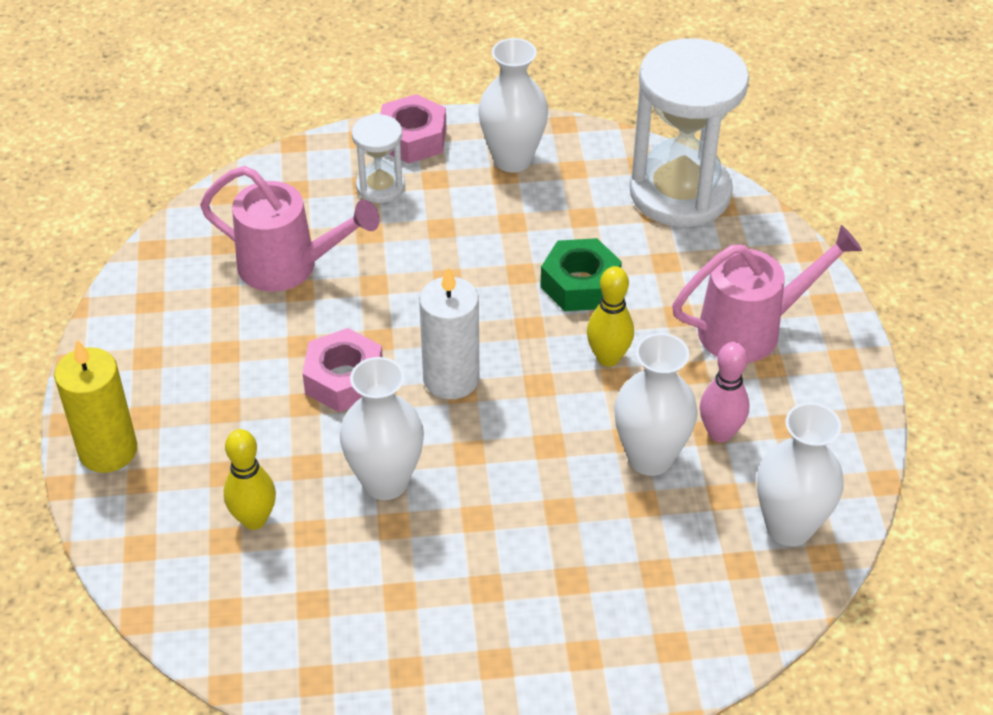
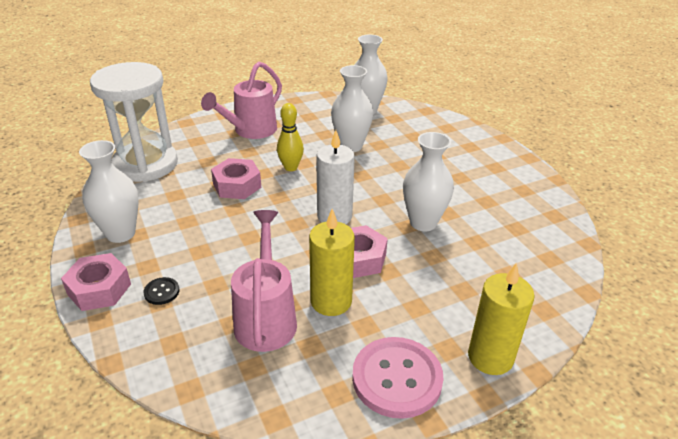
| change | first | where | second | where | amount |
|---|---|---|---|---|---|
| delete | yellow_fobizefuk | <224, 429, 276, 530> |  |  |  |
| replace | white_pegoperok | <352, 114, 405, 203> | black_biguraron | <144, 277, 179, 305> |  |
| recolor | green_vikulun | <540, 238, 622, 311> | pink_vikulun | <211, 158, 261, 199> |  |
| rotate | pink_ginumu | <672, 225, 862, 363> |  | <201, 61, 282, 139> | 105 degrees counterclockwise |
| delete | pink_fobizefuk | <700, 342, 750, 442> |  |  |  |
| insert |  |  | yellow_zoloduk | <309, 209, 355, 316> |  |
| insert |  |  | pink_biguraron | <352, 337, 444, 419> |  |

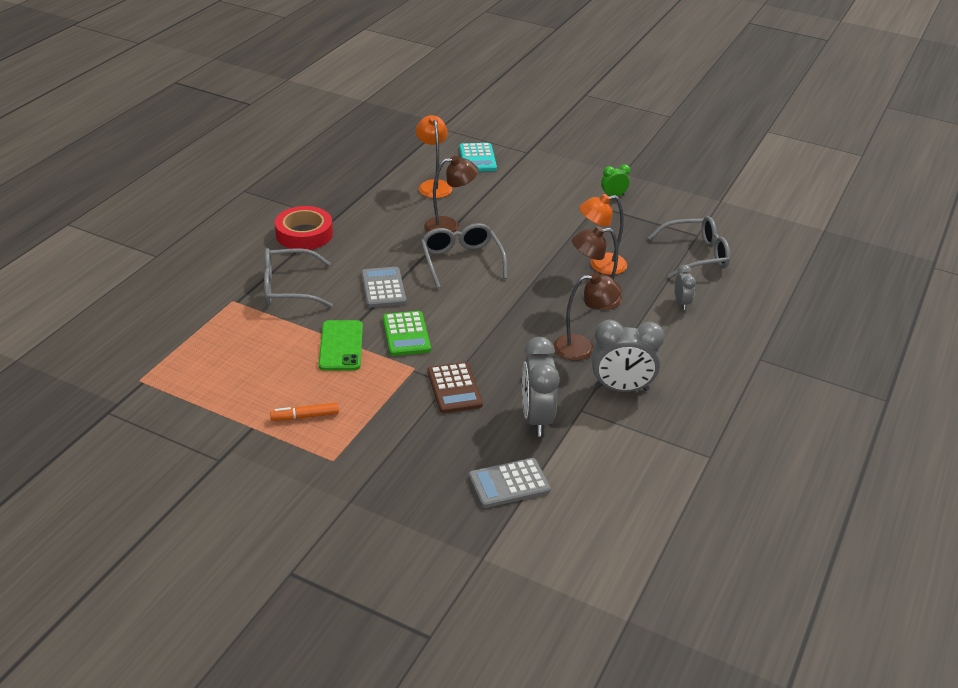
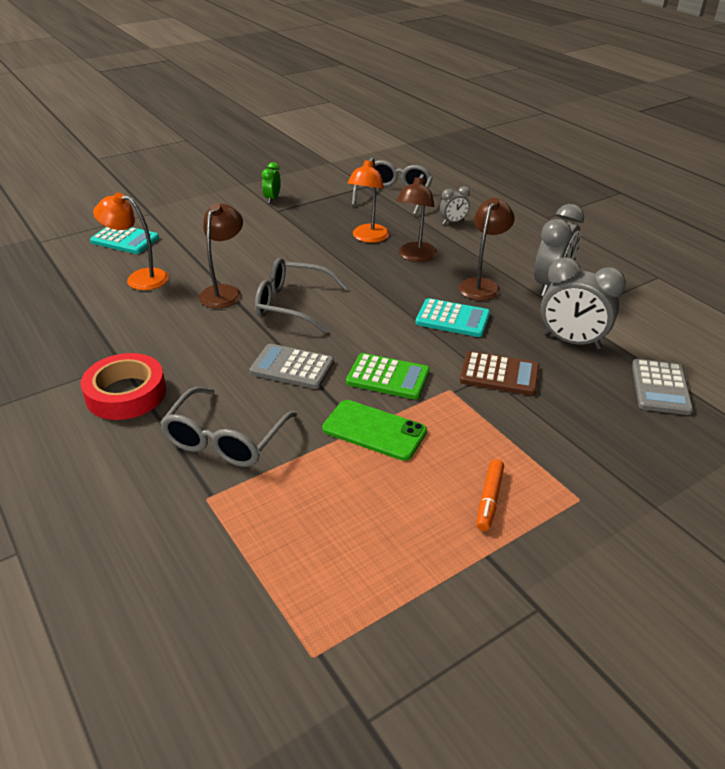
| change | first | where | second | where | amount |
|---|---|---|---|---|---|
| rotate | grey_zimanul | <675, 265, 696, 310> |  | <440, 186, 470, 224> | 135 degrees clockwise |
| insert |  |  | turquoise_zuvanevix | <415, 298, 490, 337> |  |

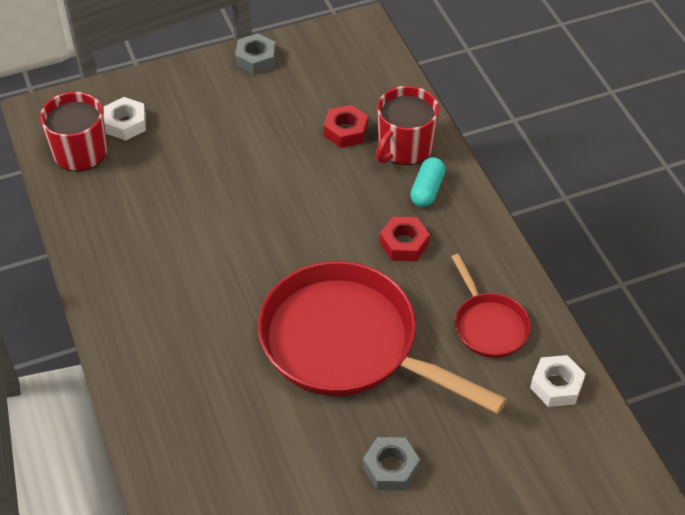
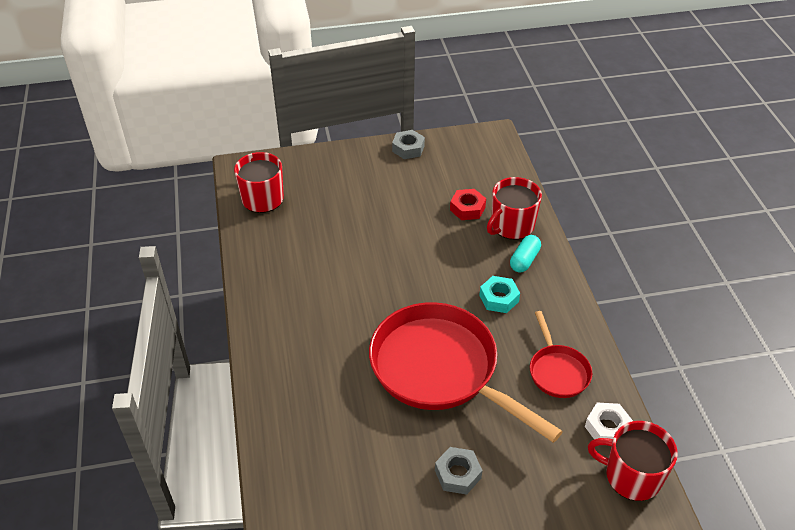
| change | first | where | second | where | amount |
|---|---|---|---|---|---|
| delete | white_vikulun | <104, 97, 146, 141> |  |  |  |
| recolor | red_vikulun | <380, 217, 430, 261> | turquoise_vikulun | <479, 276, 520, 313> |  |
| insert |  |  | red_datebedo | <588, 421, 678, 501> |  |

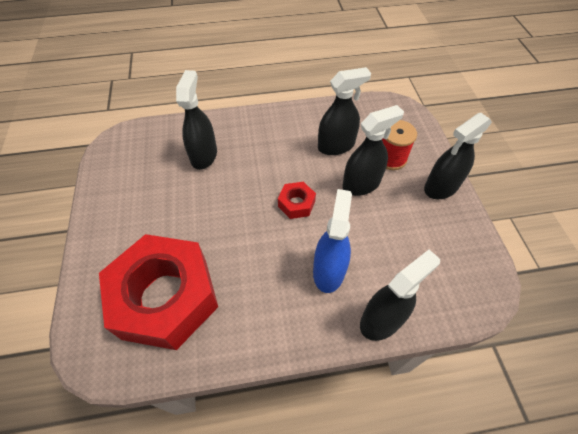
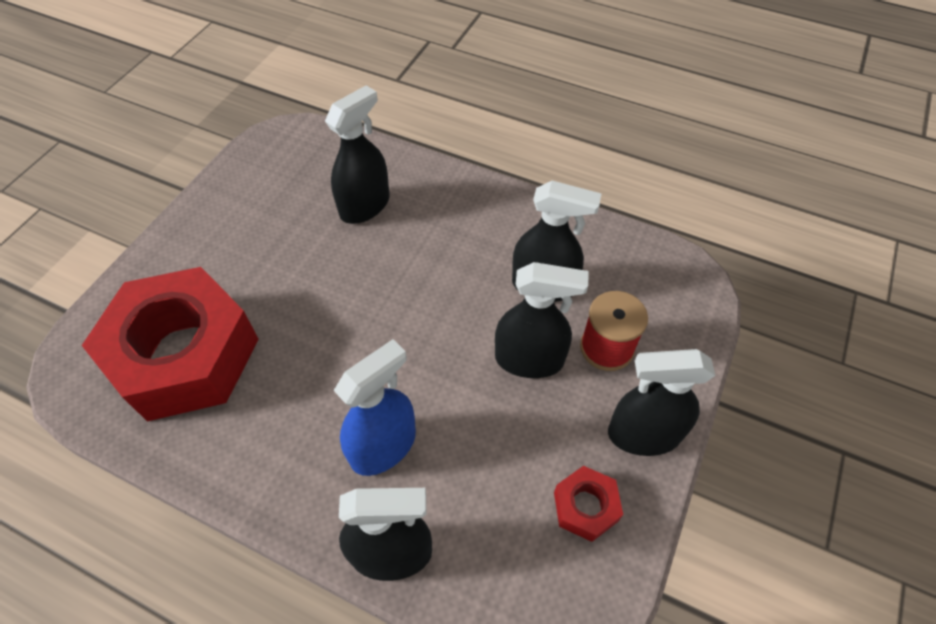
| change | first | where | second | where | amount |
|---|---|---|---|---|---|
| move | red_vikulun | <278, 182, 316, 219> |  | <554, 466, 623, 542> |  |

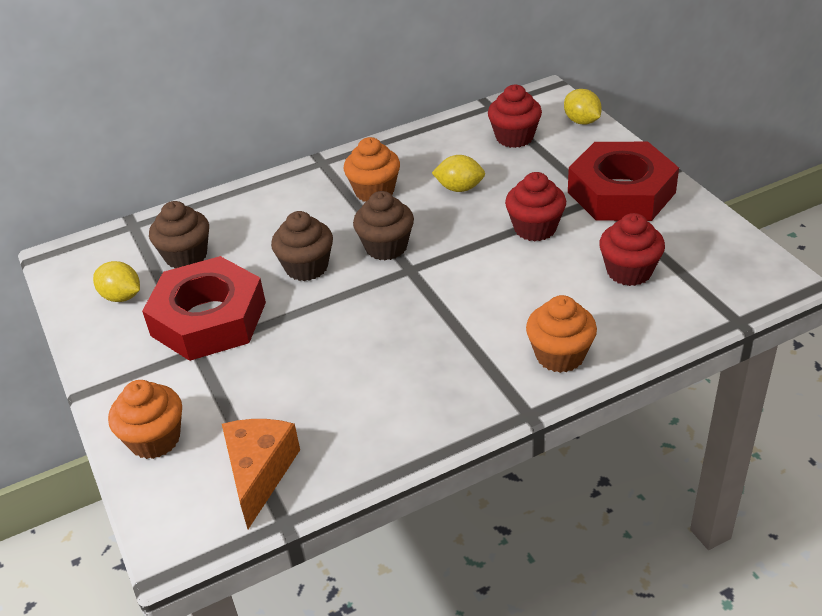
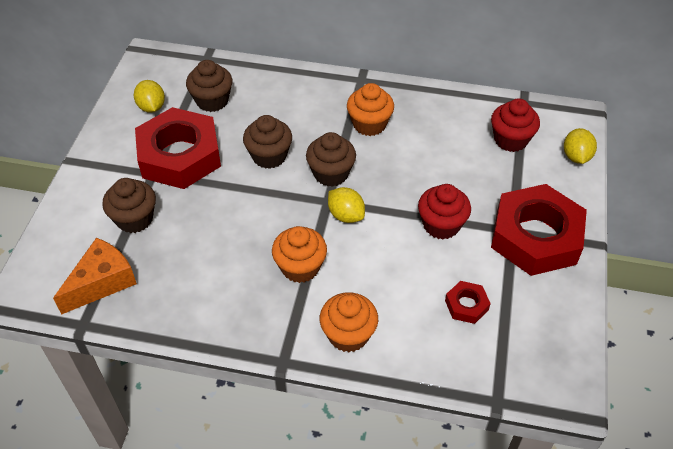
| change | first | where | second | where | amount |
|---|---|---|---|---|---|
| move | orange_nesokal | <108, 380, 182, 459> |  | <272, 226, 327, 283> |  |
| move | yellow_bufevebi | <432, 155, 485, 192> |  | <328, 187, 365, 223> |  |
| replace | red_nesokal | <599, 213, 665, 286> | red_vikulun | <445, 281, 491, 324> |  |
| insert |  |  | brown_nesokal | <102, 178, 156, 233> |  |

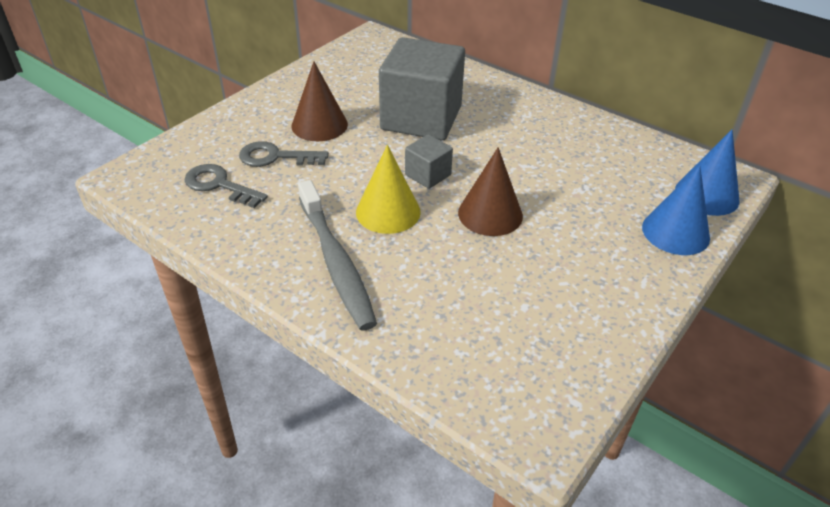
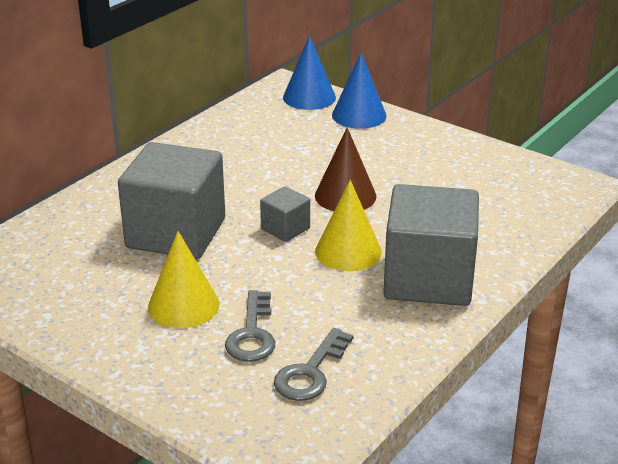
| change | first | where | second | where | amount |
|---|---|---|---|---|---|
| recolor | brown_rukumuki | <291, 62, 348, 141> | yellow_rukumuki | <148, 231, 220, 328> |  |
| replace | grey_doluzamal | <298, 180, 377, 331> | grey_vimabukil | <383, 184, 479, 306> |  |

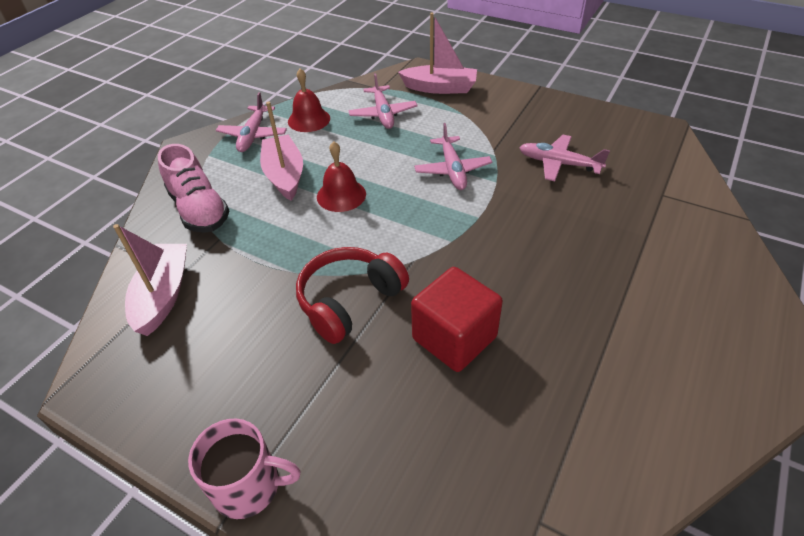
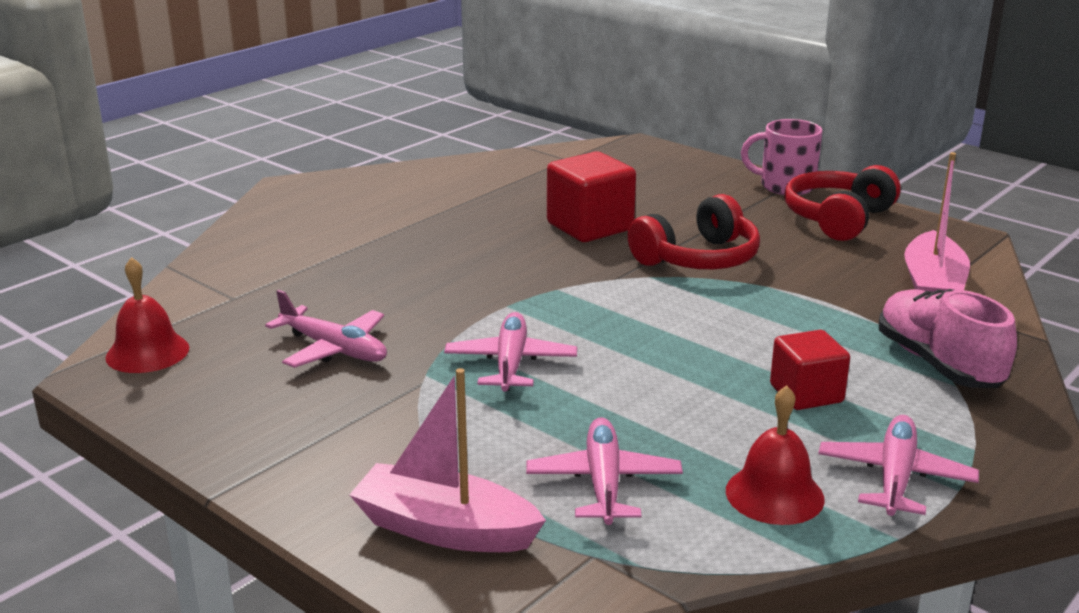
| change | first | where | second | where | amount |
|---|---|---|---|---|---|
| replace | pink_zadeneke | <260, 101, 303, 201> | red_vimabukil | <770, 330, 850, 410> |  |
| move | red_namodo | <317, 141, 366, 212> |  | <105, 257, 189, 373> |  |
| insert |  |  | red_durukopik | <784, 165, 901, 241> |  |

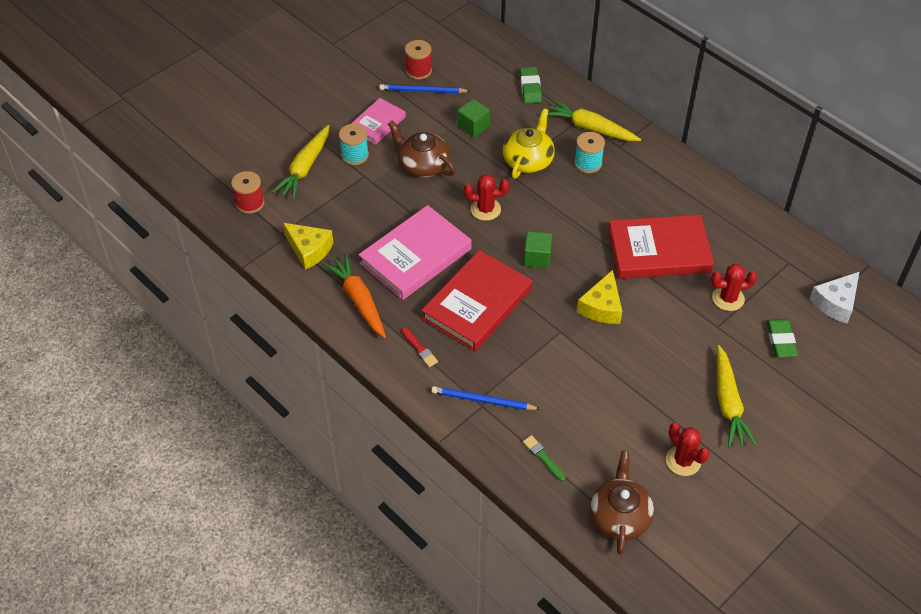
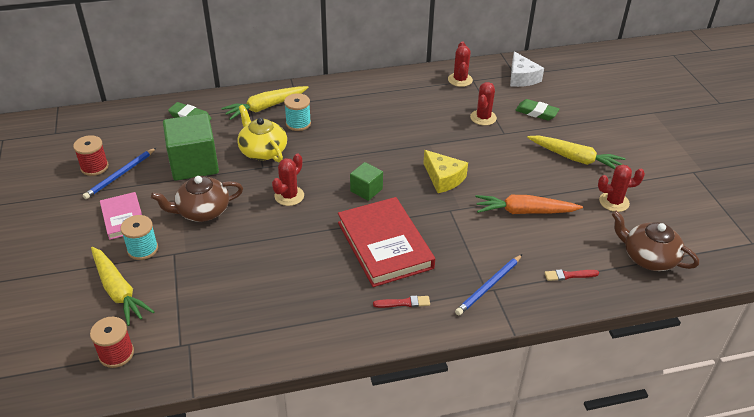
| change | first | where | second | where | amount |
|---|---|---|---|---|---|
| delete | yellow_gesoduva | <283, 223, 333, 270> |  |  |  |
| move | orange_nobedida | <323, 254, 386, 338> |  | <476, 195, 583, 214> |  |
| delete | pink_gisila | <359, 205, 472, 300> |  |  |  |
| resize | green_vimabukil | <457, 99, 490, 138> |  | <163, 113, 219, 181> | x1.92 |
| recolor | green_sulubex | <523, 435, 566, 481> | red_sulubex | <544, 269, 599, 281> |  |
| delete | red_gisila | <608, 215, 714, 279> |  |  |  |
| insert |  |  | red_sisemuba | <448, 42, 473, 87> |  |

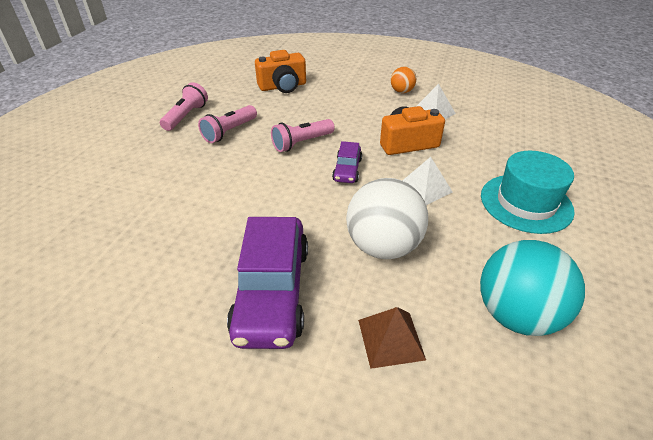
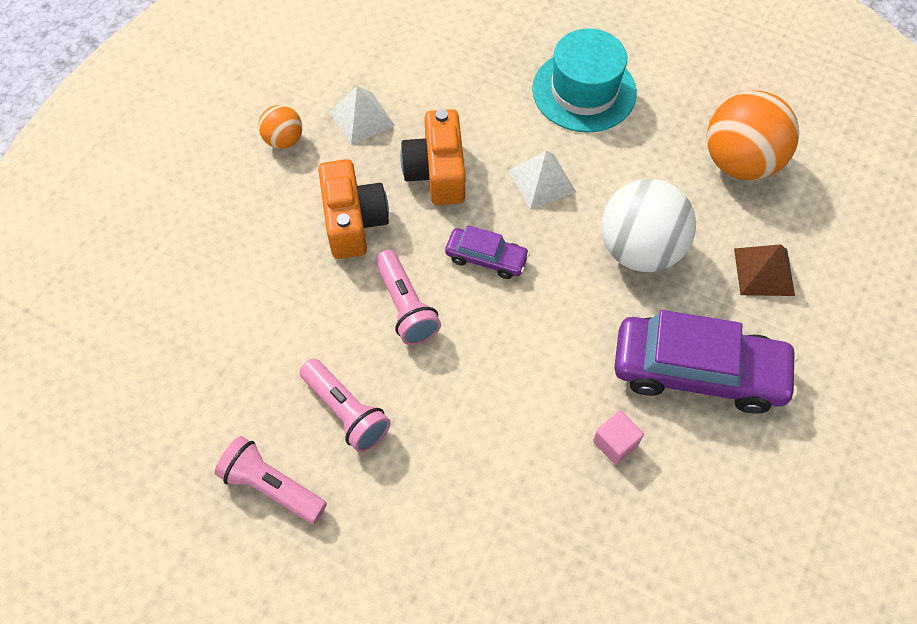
| change | first | where | second | where | amount |
|---|---|---|---|---|---|
| move | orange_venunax | <255, 50, 306, 93> |  | <318, 159, 389, 259> |  |
| recolor | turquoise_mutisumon | <480, 240, 585, 336> | orange_mutisumon | <707, 90, 799, 180> |  |
| insert |  |  | pink_vimabukil | <593, 411, 644, 464> |  |

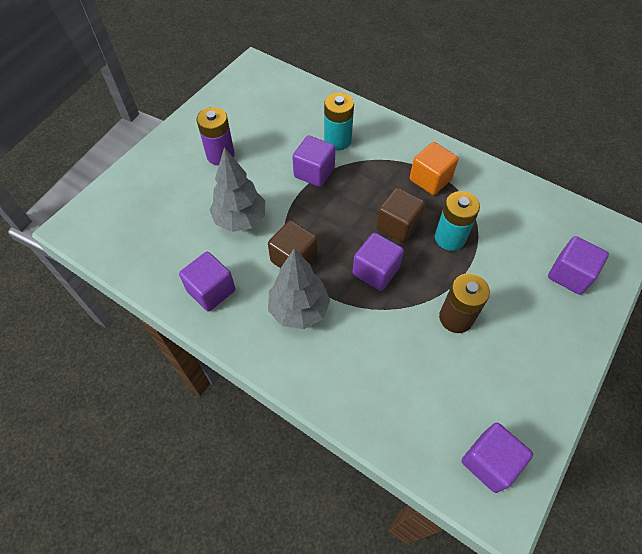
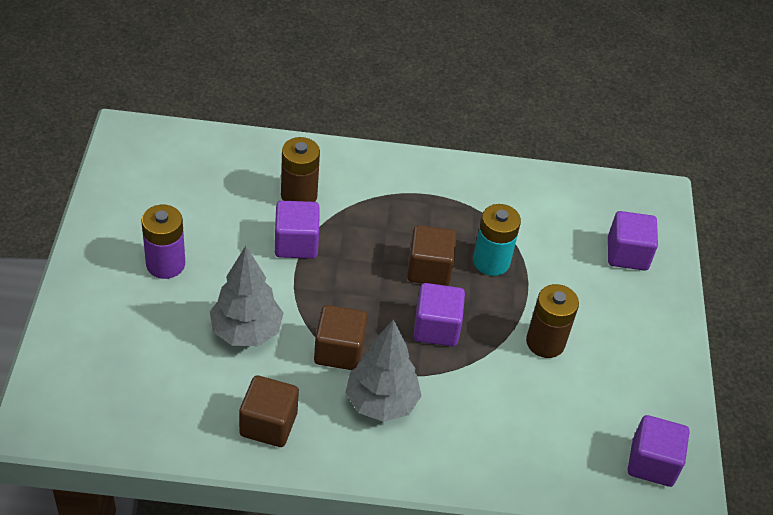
| change | first | where | second | where | amount |
|---|---|---|---|---|---|
| recolor | purple_vimabukil | <179, 252, 235, 311> | brown_vimabukil | <239, 375, 299, 447> |  |
| recolor | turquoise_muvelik | <324, 93, 354, 151> | brown_muvelik | <281, 137, 320, 202> |  |
| delete | orange_vimabukil | <410, 142, 459, 195> |  |  |  |

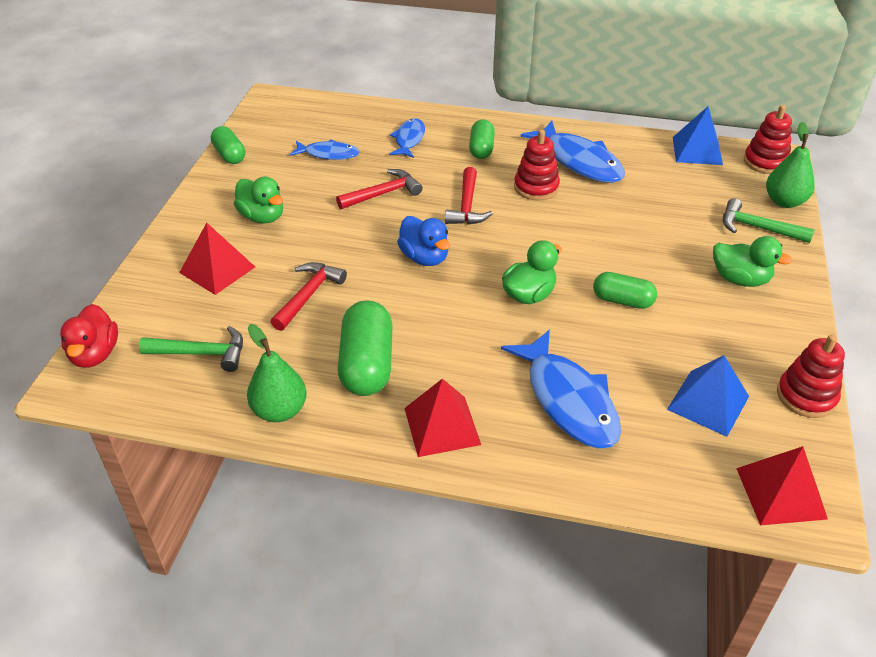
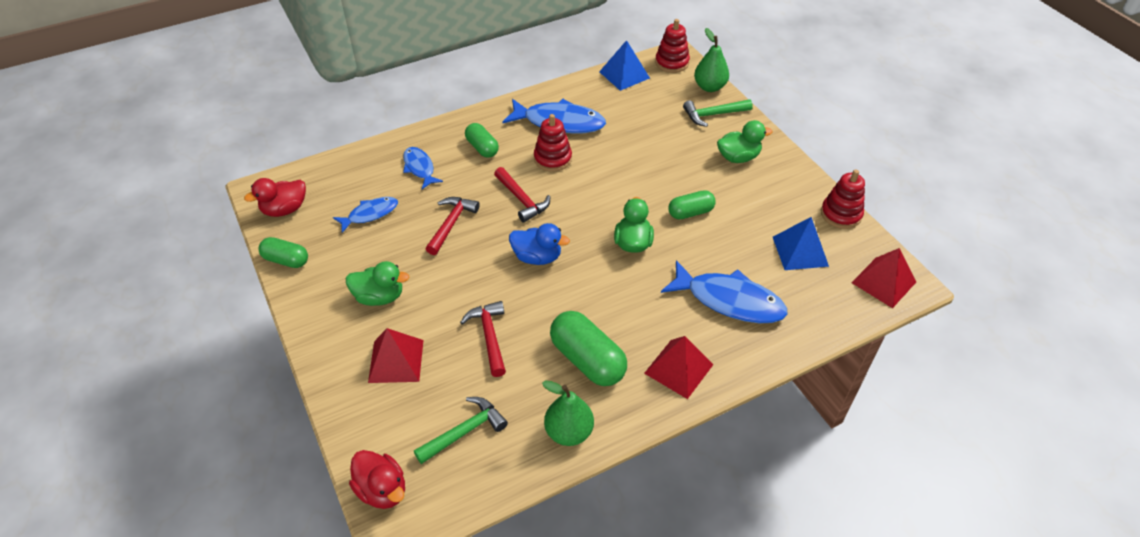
| change | first | where | second | where | amount |
|---|---|---|---|---|---|
| insert |  |  | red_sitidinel | <244, 178, 306, 217> |  |

